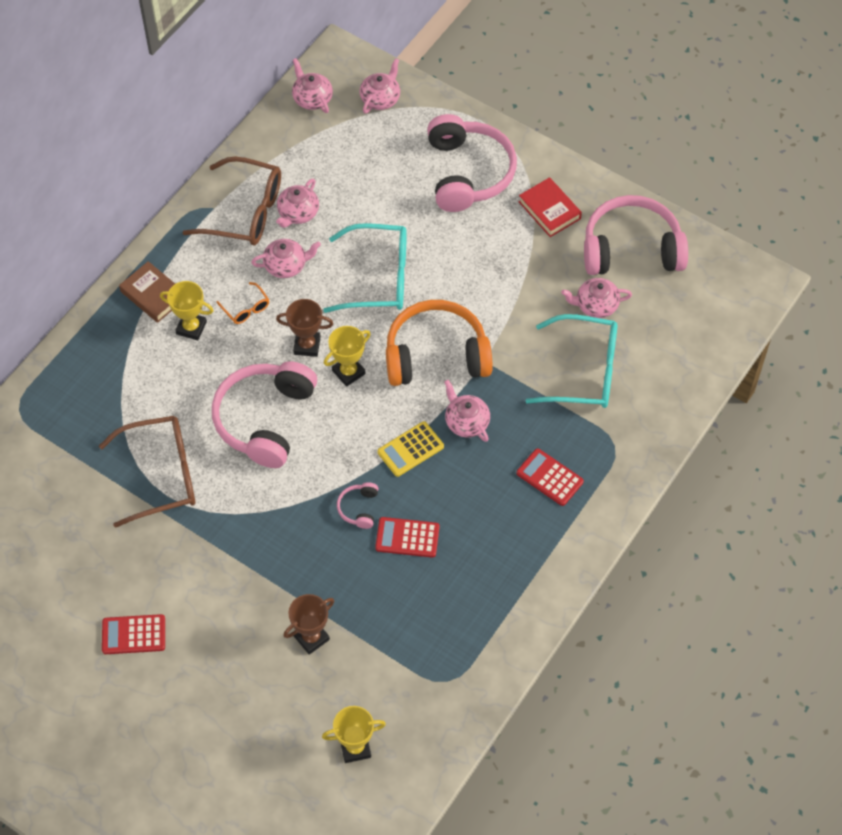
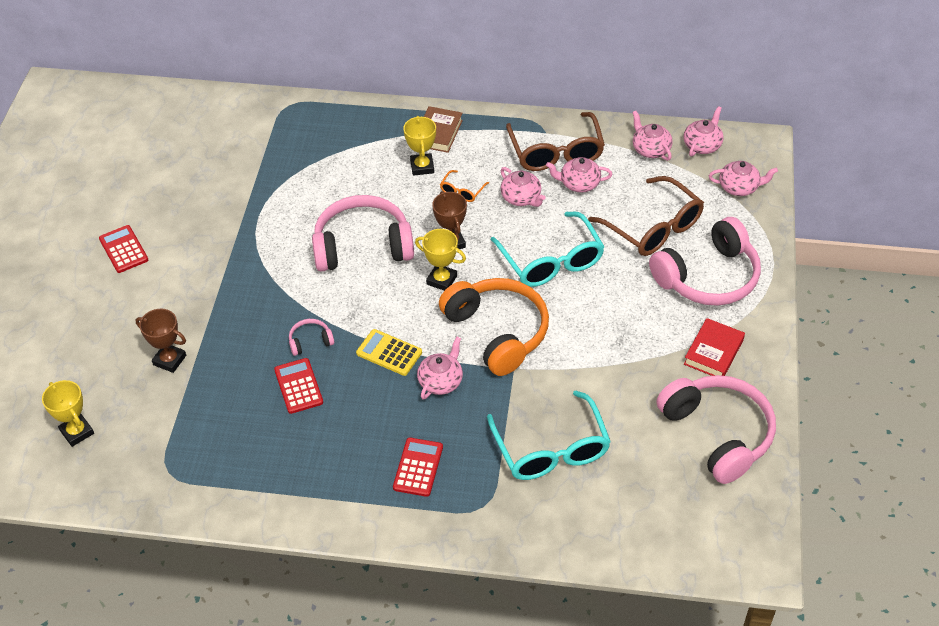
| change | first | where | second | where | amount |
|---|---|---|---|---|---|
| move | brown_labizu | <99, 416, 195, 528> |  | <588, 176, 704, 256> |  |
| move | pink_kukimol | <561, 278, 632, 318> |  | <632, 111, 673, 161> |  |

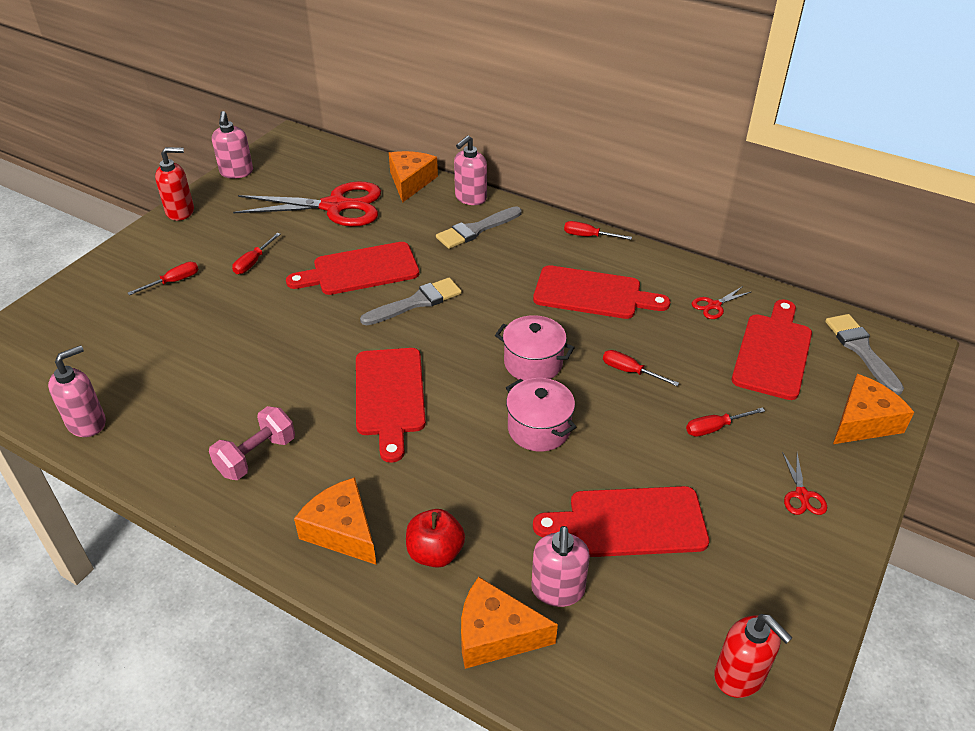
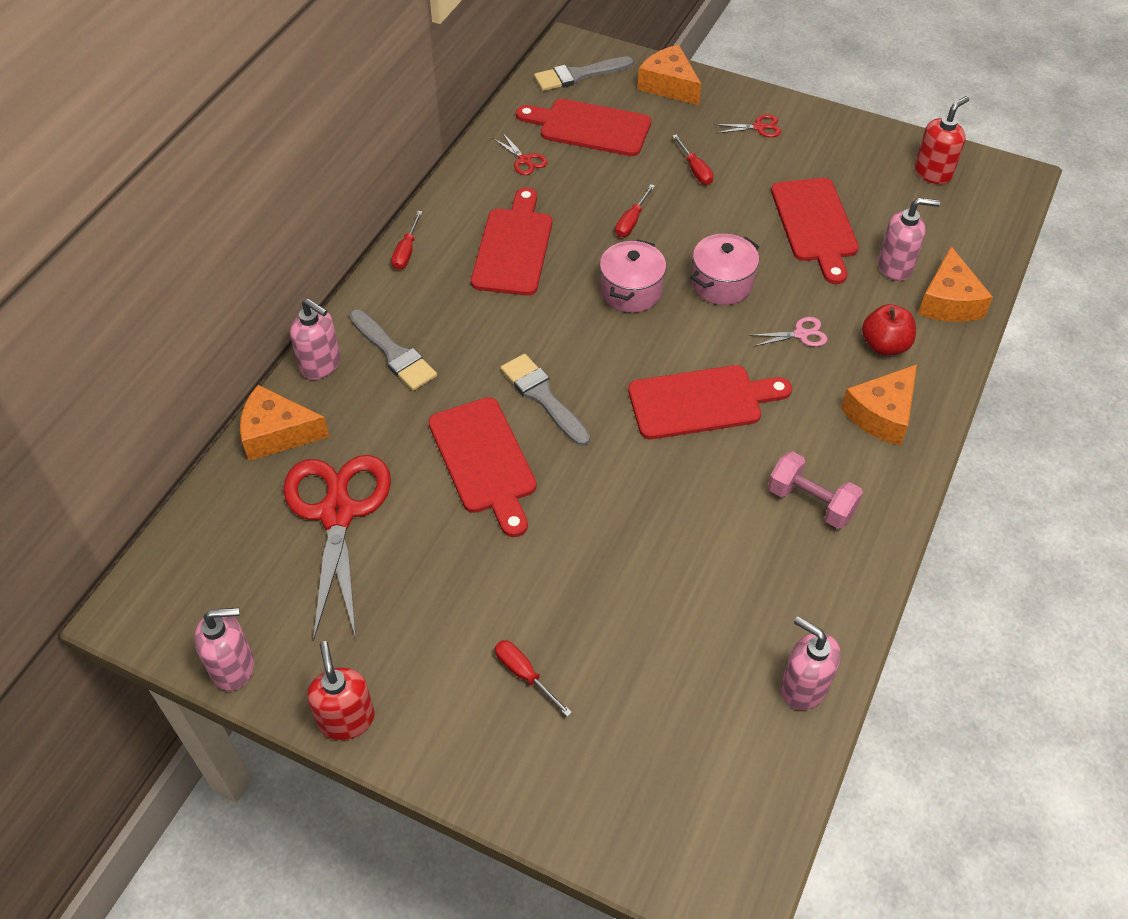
| change | first | where | second | where | amount |
|---|---|---|---|---|---|
| delete | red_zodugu | <232, 233, 280, 274> |  |  |  |
| insert |  |  | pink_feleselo | <749, 317, 828, 347> |  |

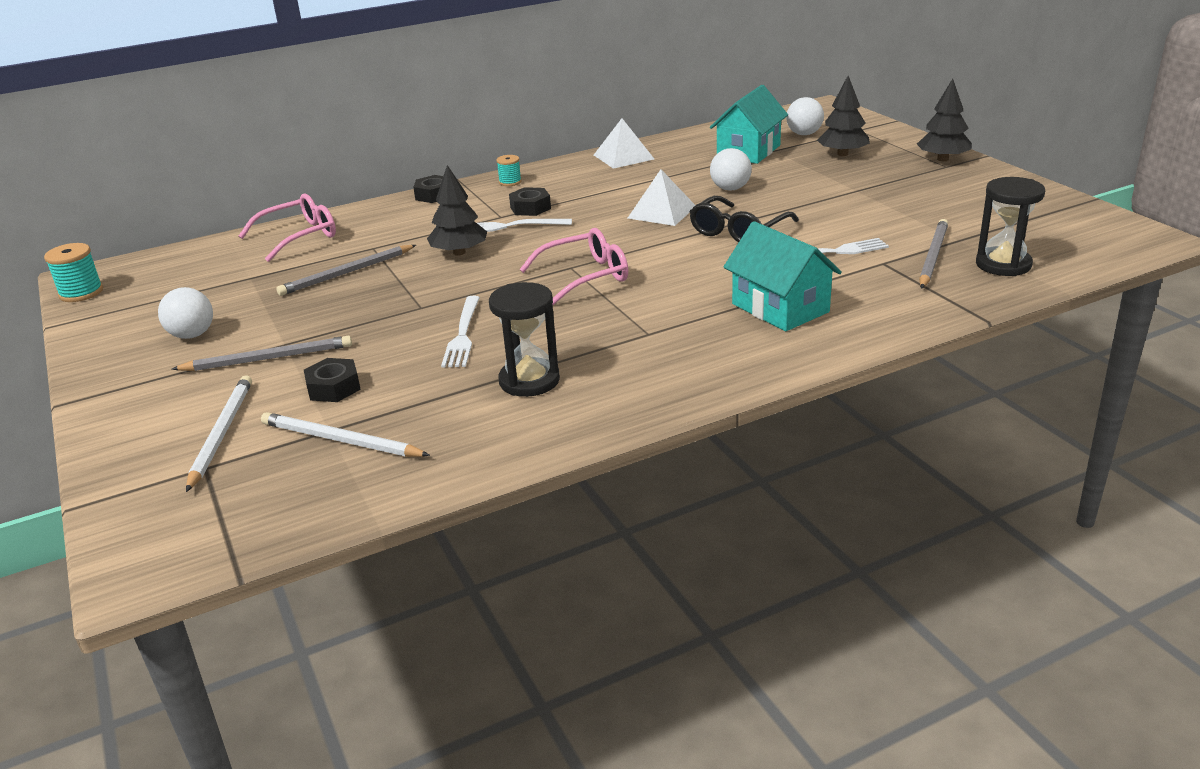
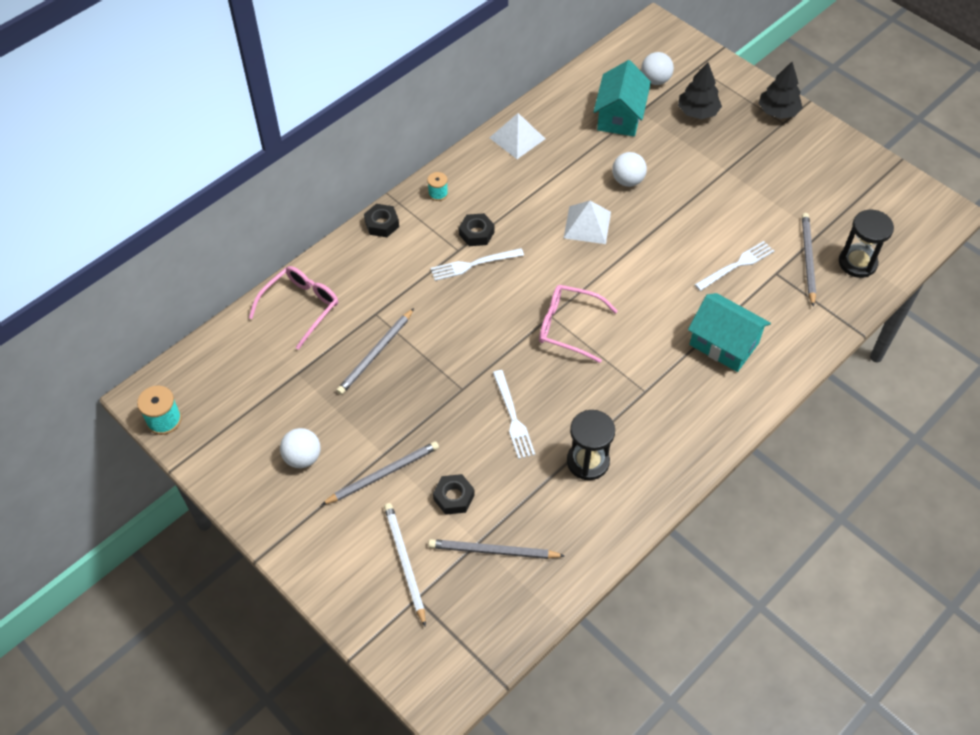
| change | first | where | second | where | amount |
|---|---|---|---|---|---|
| recolor | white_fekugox | <261, 412, 430, 457> | grey_fekugox | <428, 539, 565, 559> |  |
| delete | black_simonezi | <427, 165, 487, 255> |  |  |  |
| rotate | pink_labizu | <519, 228, 628, 305> |  | <539, 285, 618, 363> | 120 degrees counterclockwise |
| delete | black_labizu | <689, 196, 799, 243> |  |  |  |

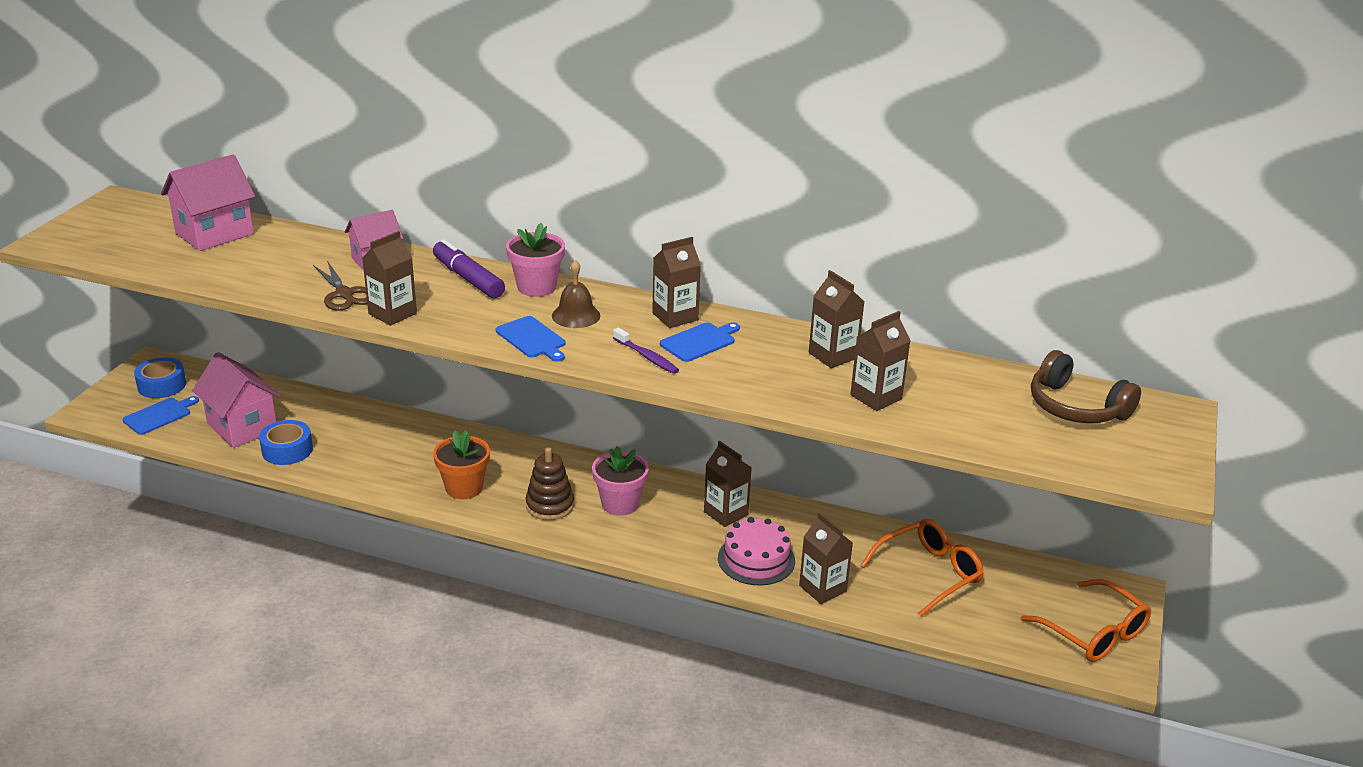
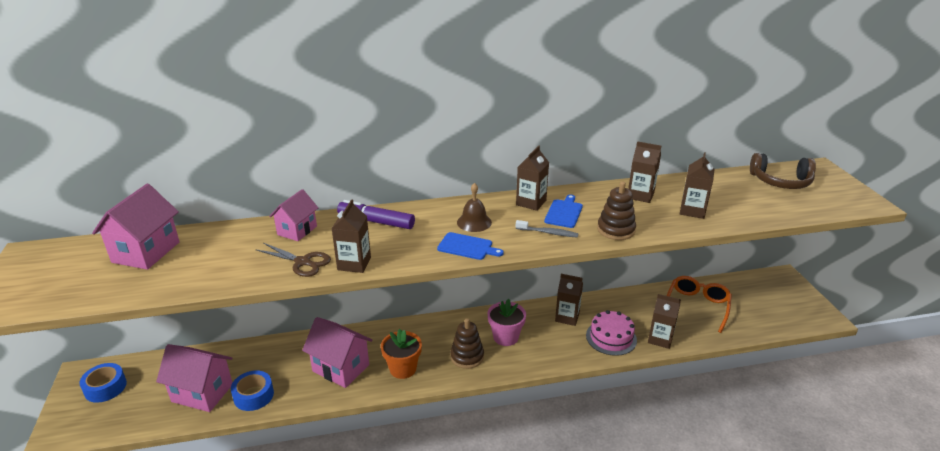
| change | first | where | second | where | amount |
|---|---|---|---|---|---|
| delete | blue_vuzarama | <123, 396, 199, 435> |  |  |  |
| delete | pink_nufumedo | <506, 223, 565, 297> |  |  |  |
| recolor | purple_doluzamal | <613, 327, 679, 374> | grey_doluzamal | <516, 220, 579, 238> |  |
| delete | orange_labizu | <1021, 579, 1151, 662> |  |  |  |
| insert |  |  | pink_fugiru | <302, 317, 373, 388> |  |
| insert |  |  | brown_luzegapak | <597, 182, 636, 240> |  |

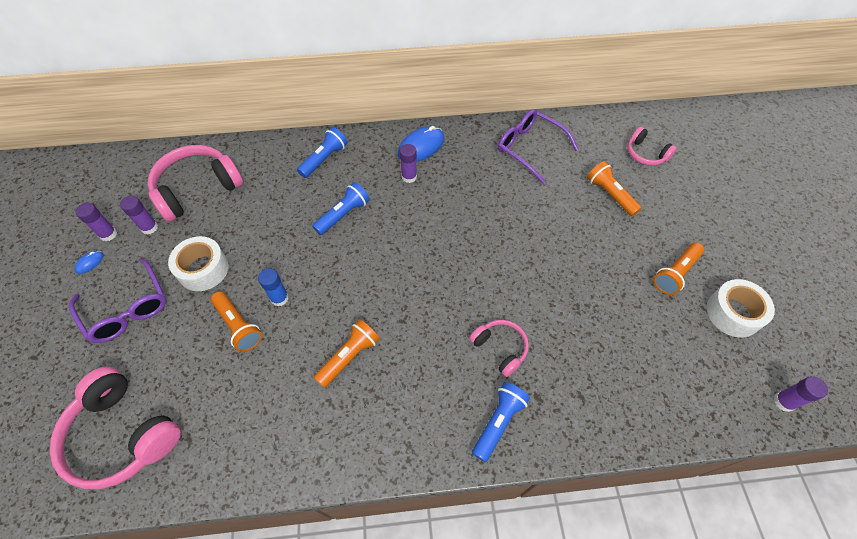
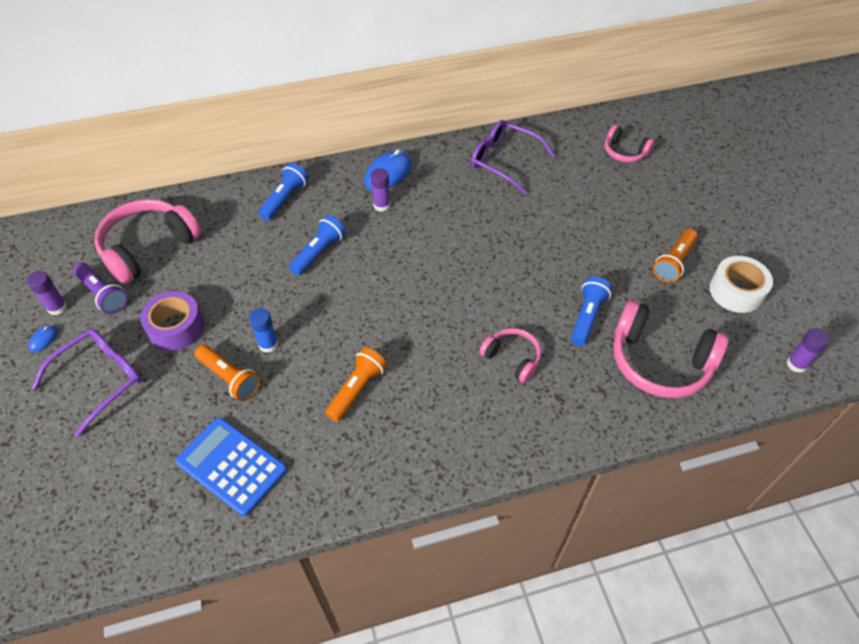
| change | first | where | second | where | amount |
|---|---|---|---|---|---|
| move | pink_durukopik | <50, 366, 181, 489> |  | <613, 300, 729, 398> |  |
| rotate | purple_labizu | <69, 259, 167, 343> |  | <32, 328, 142, 437> | 90 degrees counterclockwise |
| replace | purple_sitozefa | <120, 196, 158, 235> | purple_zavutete | <73, 263, 128, 314> |  |
| recolor | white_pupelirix | <168, 236, 229, 291> | purple_pupelirix | <140, 291, 204, 351> |  |
| move | blue_zavutete | <472, 382, 530, 462> |  | <571, 277, 612, 346> |  |
| delete | orange_zavutete | <587, 161, 642, 216> |  |  |  |
| insert |  |  | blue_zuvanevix | <175, 417, 287, 516> |  |

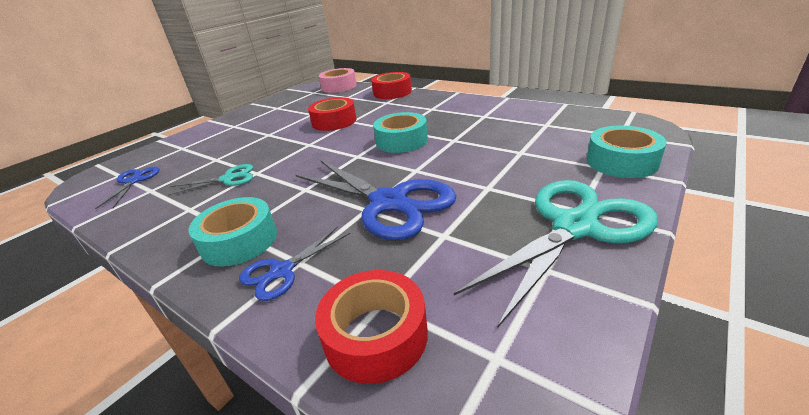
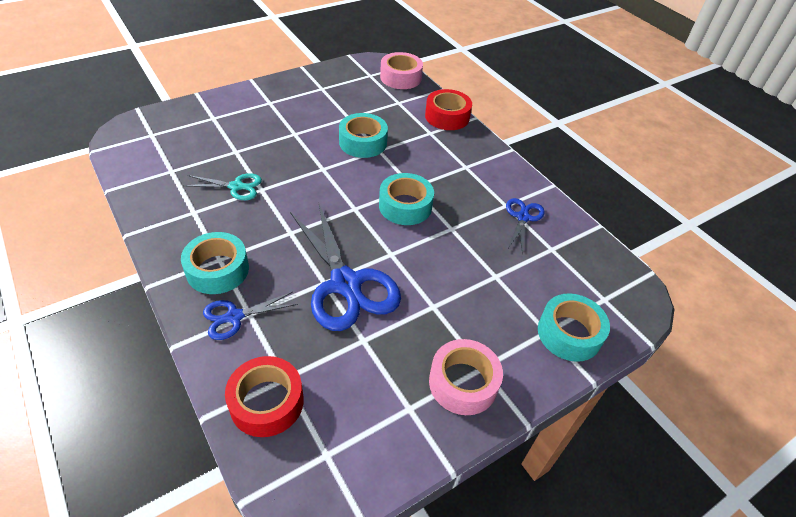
| change | first | where | second | where | amount |
|---|---|---|---|---|---|
| move | blue_feleselo | <95, 167, 160, 209> |  | <506, 198, 545, 255> |  |
| recolor | red_pupelirix | <308, 97, 357, 131> | turquoise_pupelirix | <339, 113, 388, 158> |  |
| replace | turquoise_feleselo | <454, 180, 658, 328> | pink_pupelirix | <429, 339, 503, 415> |  |

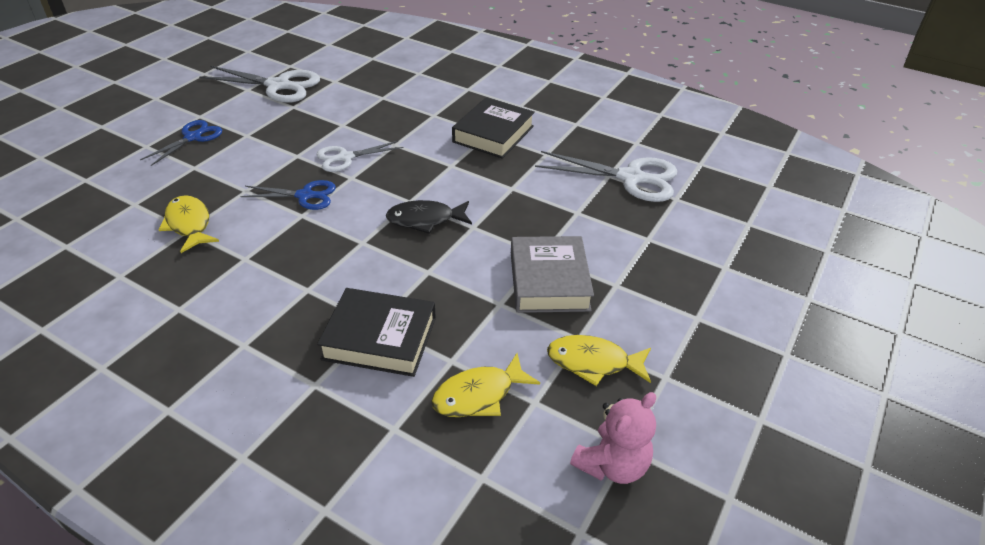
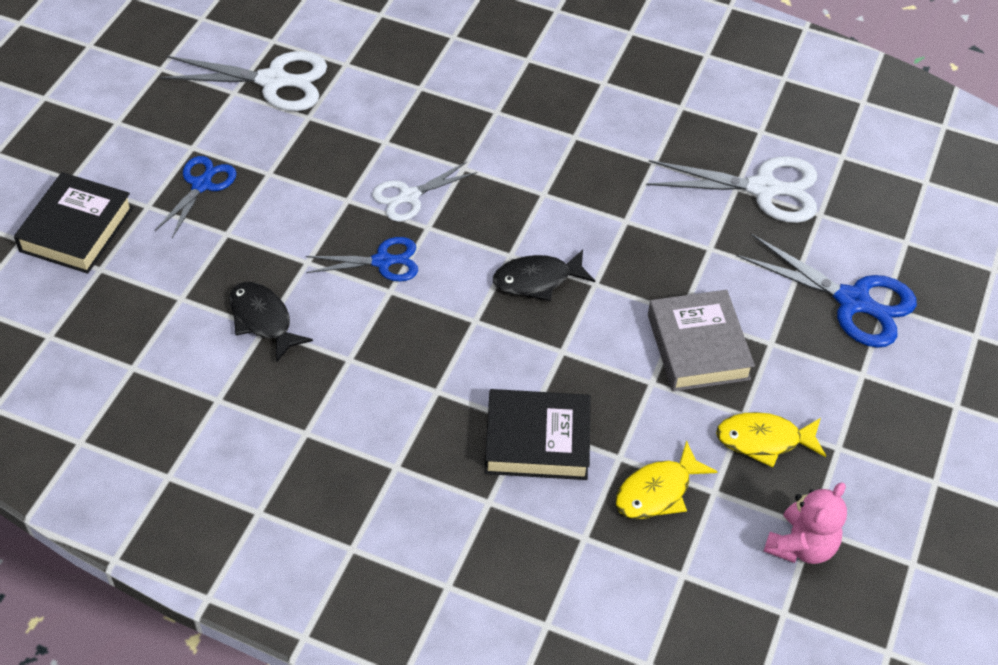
| change | first | where | second | where | amount |
|---|---|---|---|---|---|
| recolor | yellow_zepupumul | <158, 195, 219, 253> | black_zepupumul | <229, 282, 313, 362> |  |
| move | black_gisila | <452, 97, 535, 159> |  | <14, 172, 133, 274> |  |
| insert |  |  | blue_feleselo | <737, 234, 917, 348> |  |

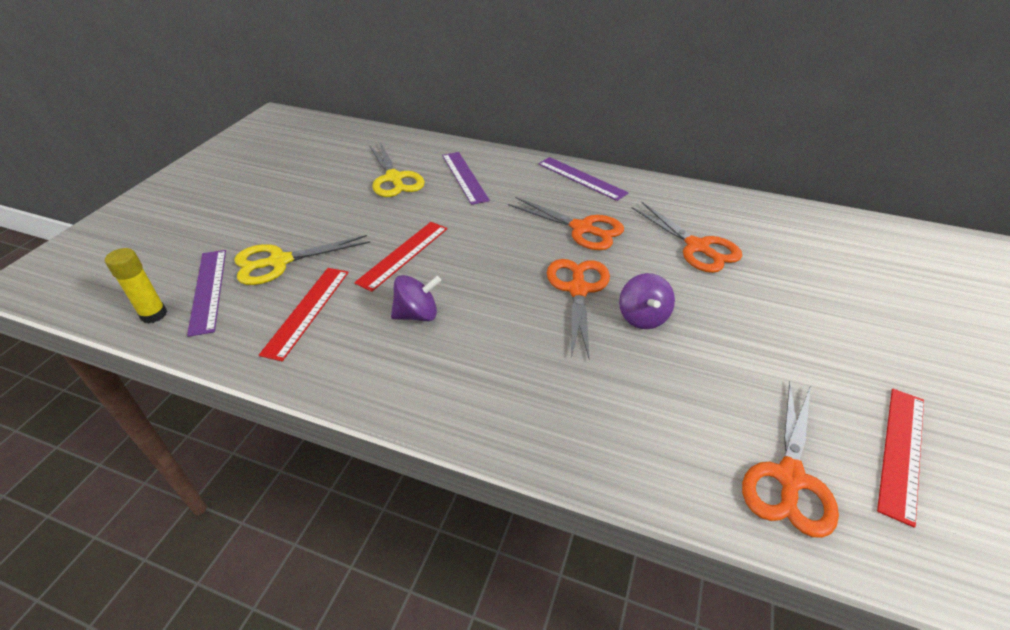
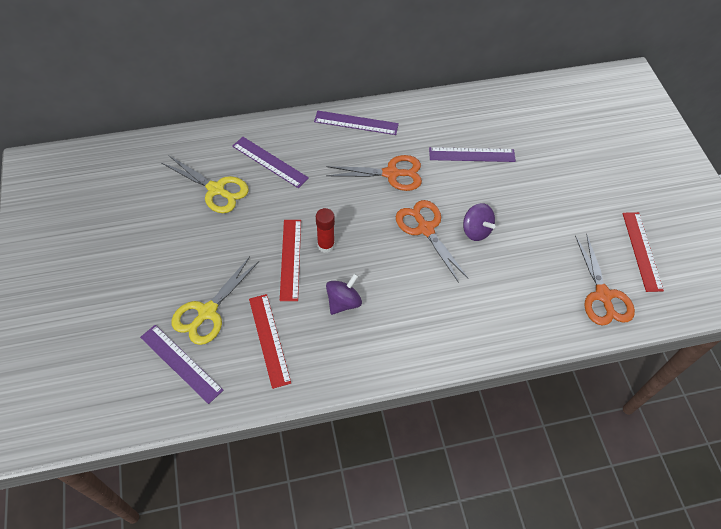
| change | first | where | second | where | amount |
|---|---|---|---|---|---|
| delete | yellow_sitozefa | <105, 248, 167, 324> |  |  |  |
| replace | orange_feleselo | <632, 202, 742, 273> | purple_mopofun | <429, 147, 516, 162> |  |
| insert |  |  | red_sitozefa | <316, 208, 335, 253> |  |

